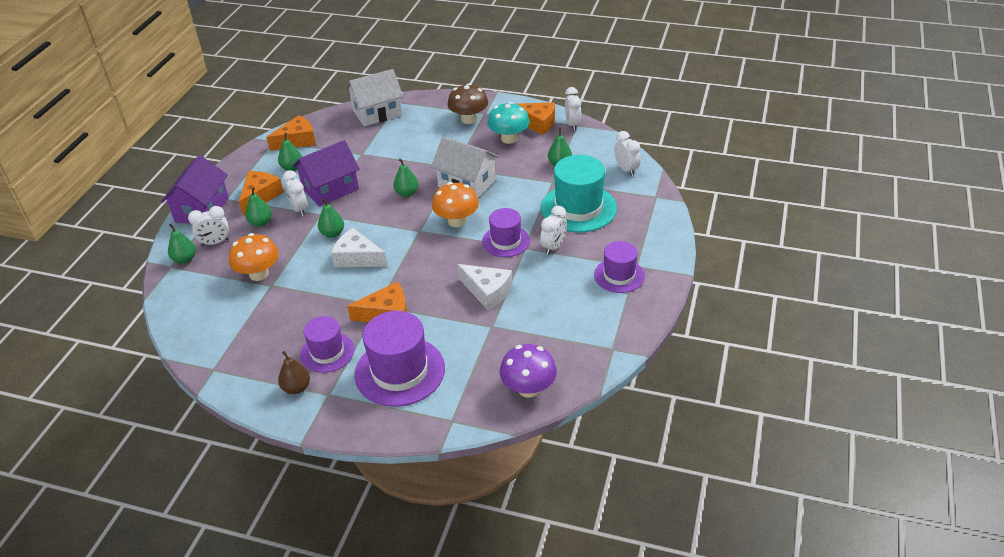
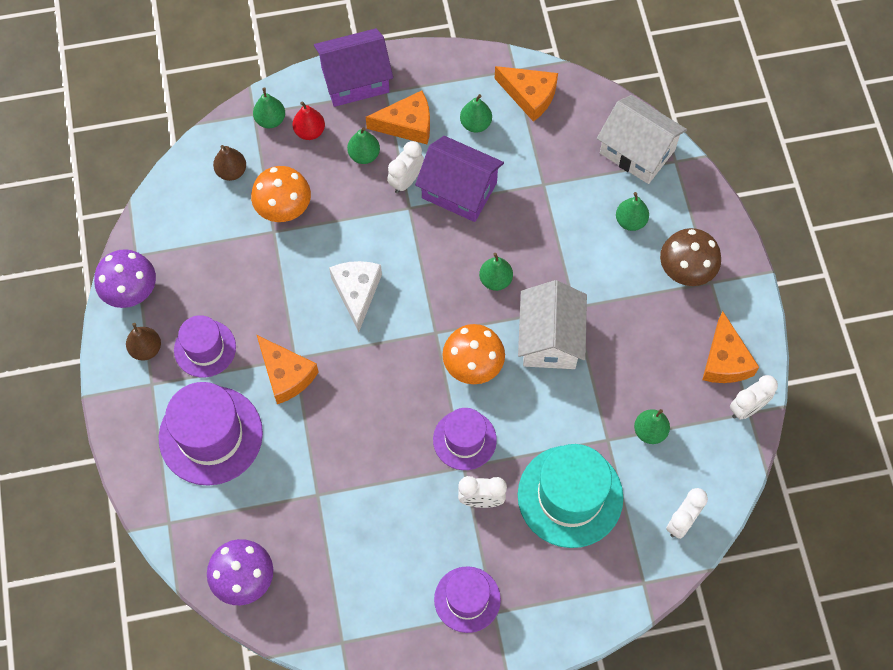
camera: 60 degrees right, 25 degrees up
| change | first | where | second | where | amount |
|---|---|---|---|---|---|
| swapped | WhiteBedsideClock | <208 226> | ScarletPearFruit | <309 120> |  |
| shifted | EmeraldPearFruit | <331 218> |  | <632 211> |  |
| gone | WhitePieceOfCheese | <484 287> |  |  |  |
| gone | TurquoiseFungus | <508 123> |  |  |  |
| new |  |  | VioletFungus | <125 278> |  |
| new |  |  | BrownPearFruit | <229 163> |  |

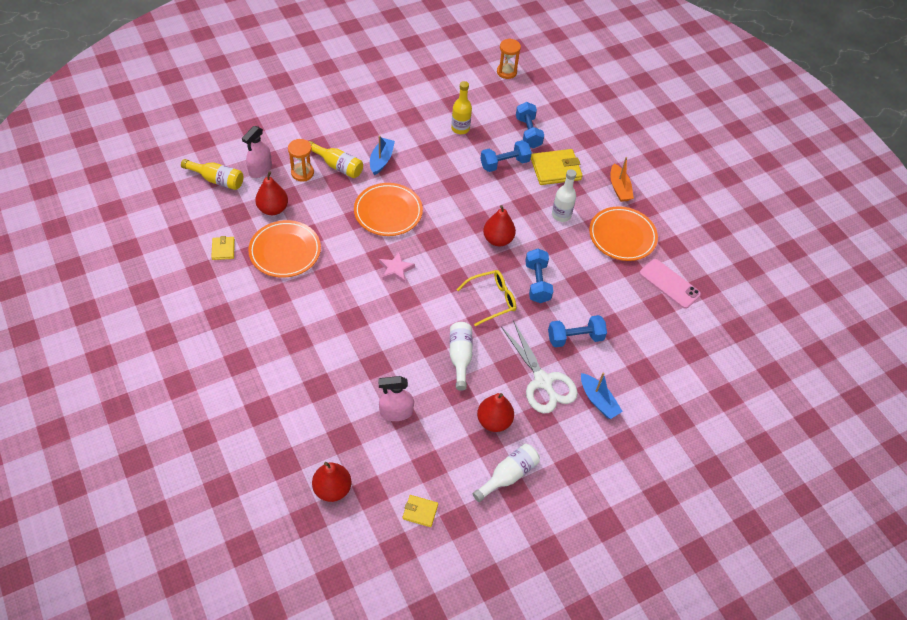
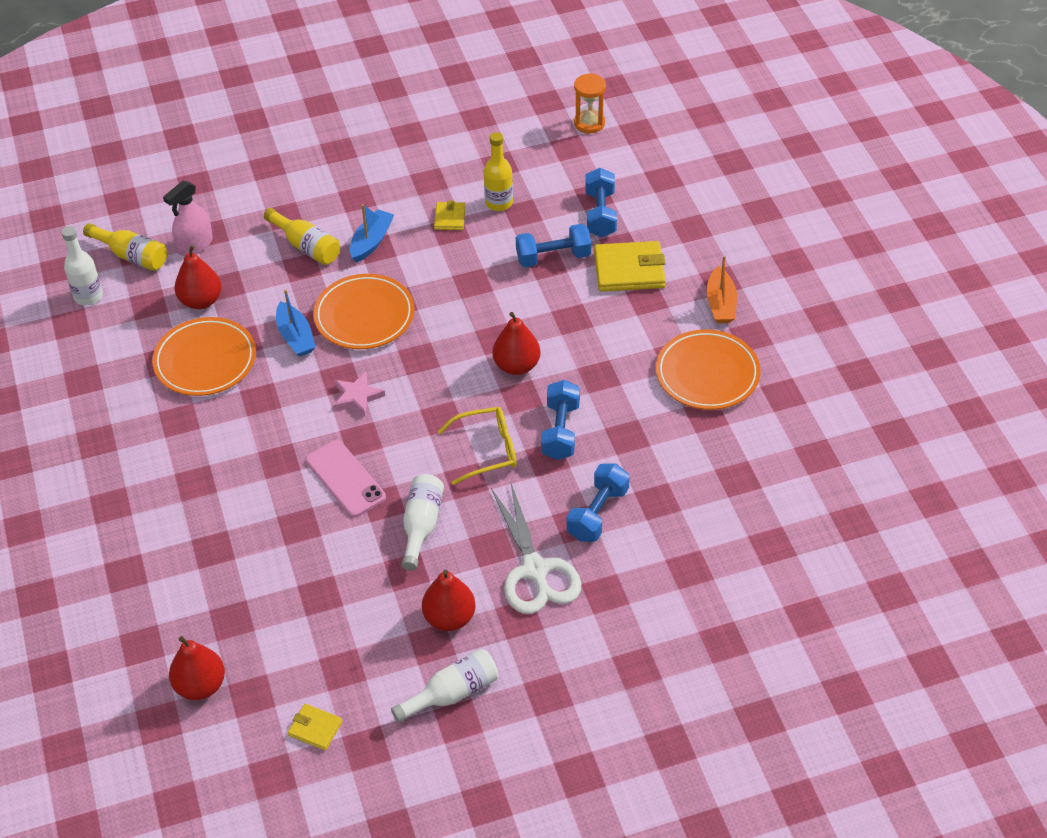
camera: 15 degrees right, 5 degrees down
| change | first | where | second | where | amount |
|---|---|---|---|---|---|
| shifted | YellowWallet | <223 248> |  | <450 215> |  |
| gone | BrightOrangeSandglass | <301 160> |  |  |  |
| gone | RosySprayBottle | <396 398> |  |  |  |
| rotated | CobaltHandWeight | <577 331> |  | <598 503> | 60 degrees counterclockwise |
| shifted | WhiteBottle | <564 195> |  | <82 265> |  |
| shifted | CobaltBoat | <602 395> |  | <296 323> |  |
| shifted | RosyMobilePhone | <670 284> |  | <346 478> |  |

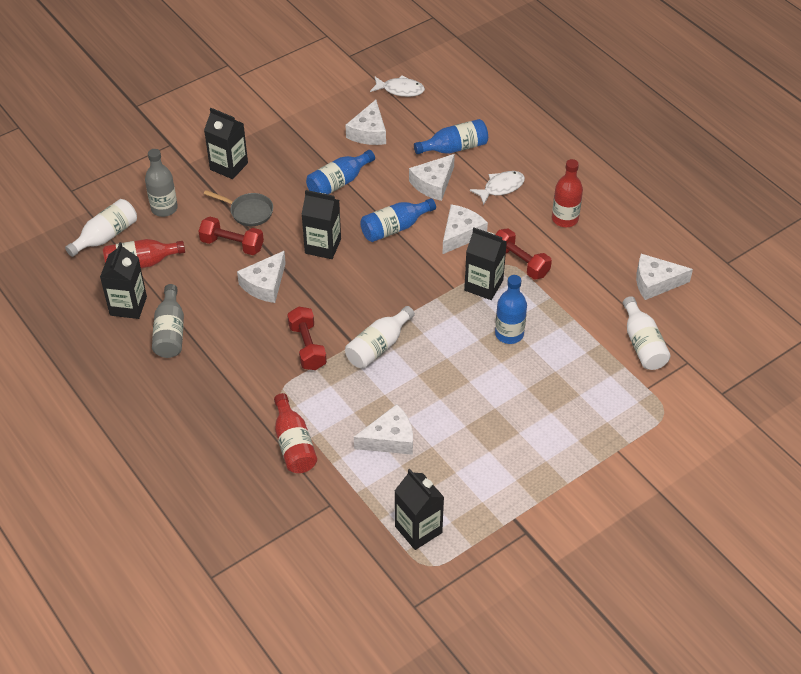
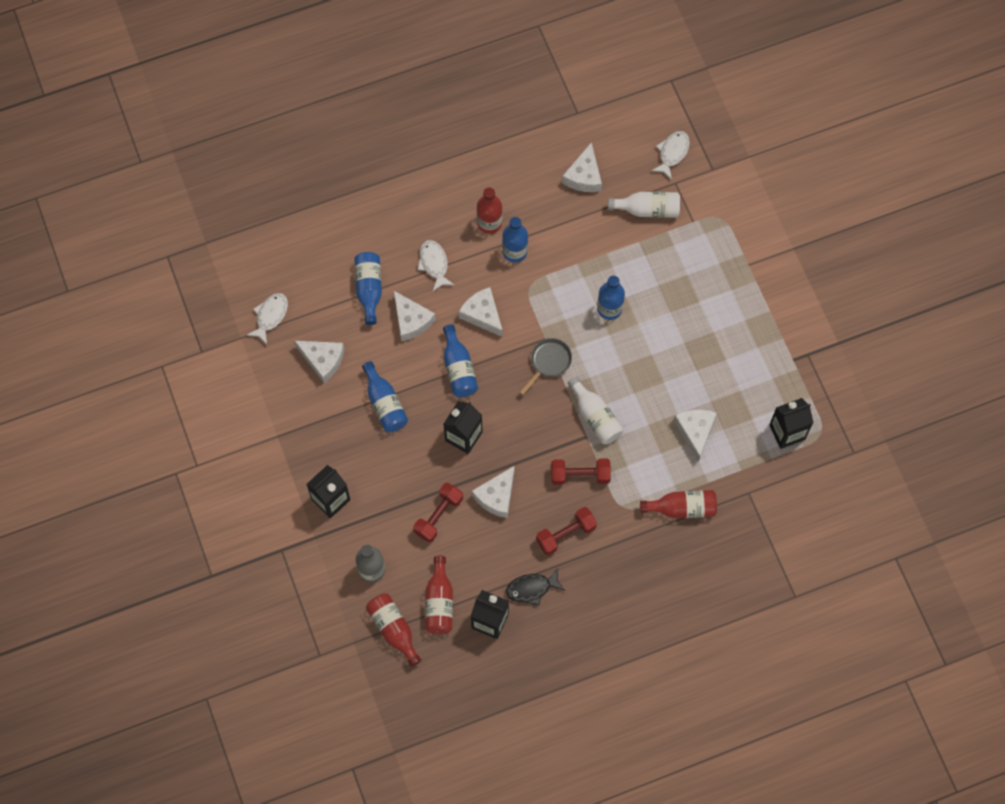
camera: 75 degrees left, 20 degrees up
| change | first | where | second | where | amount |
|---|---|---|---|---|---|
| repainted | WhiteBottle | <101 228> | ScarletBottle | <393 630> |  |
| swapped | GrayBottle | <168 321> | BlackFish | <535 587> |  |
| shifted | GraySkillet | <238 208> |  | <545 366> |  |
| rotated | WhitePieceOfCheese | <261 277> |  | <493 492> | 75 degrees clockwise |
| gone | BlackJuiceCarton | <485 264> |  |  |  |
| shifted | ScarletHandWeight | <523 253> |  | <566 531> |  |
| new |  |  | CobaltBottle | <515 240> |  |
| new |  |  | WhiteFish | <670 155> |  |

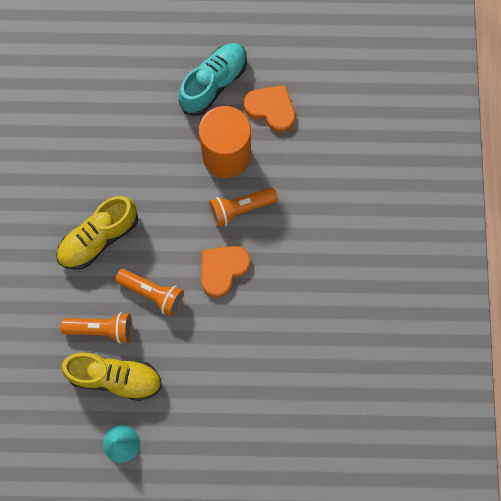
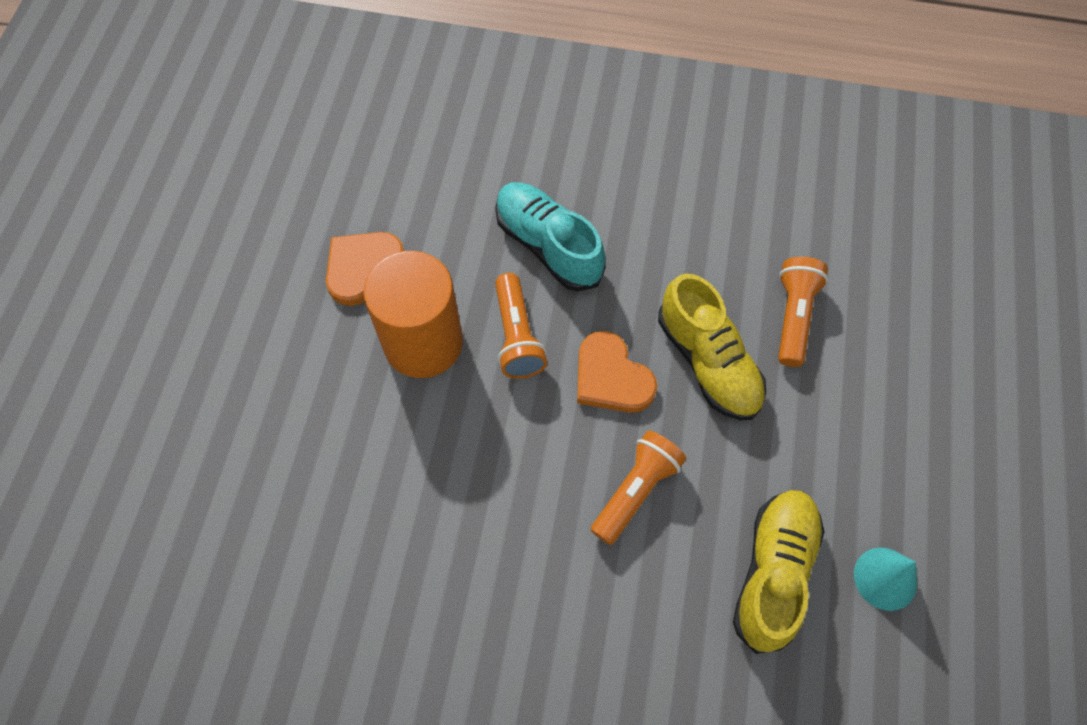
camera: 80 degrees left, 10 degrees down
| change | first | where | second | where | amount |
|---|---|---|---|---|---|
| shifted | YellowShoe | <97 233> |  | <712 346> |  |
| shifted | BrightOrangeTorch | <96 328> |  | <803 312> |  |
| shifted | TurquoiseShoe | <213 79> |  | <550 237> |  |

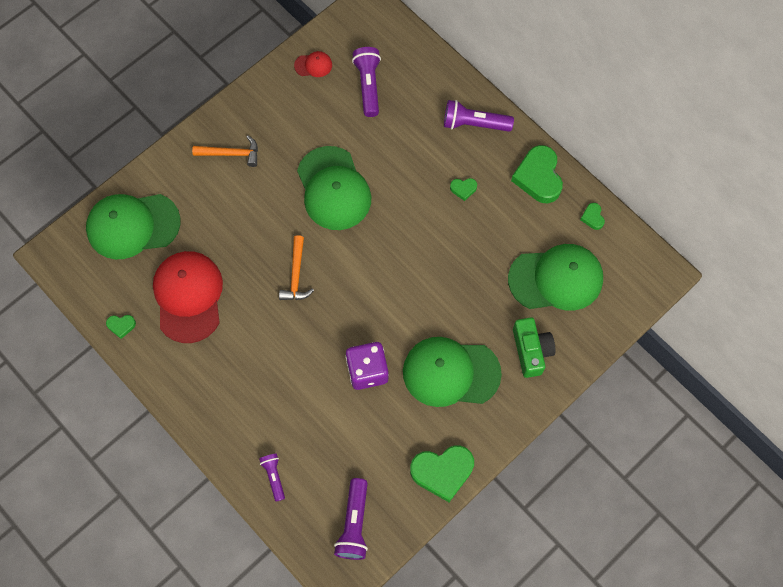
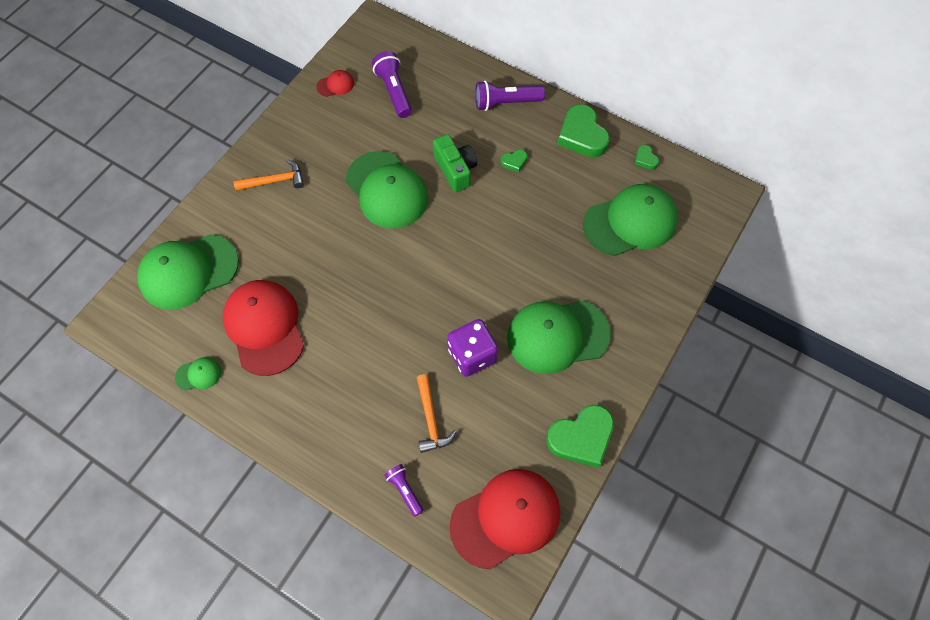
camera: 15 degrees left, 5 degrees down
| change | first | where | second | where | amount |
|---|---|---|---|---|---|
| swapped | EmeraldHeartShape | <121 327> | EmeraldBaseballCap | <198 374> |  |
| shifted | BrightOrangeCarpenter'sHammer | <296 267> |  | <437 413> |  |
| swapped | VioletTorch | <351 519> | ScarletBaseballCap | <505 519> |  |
| shifted | EmeraldPhotoCamera | <534 347> |  | <455 163> |  |

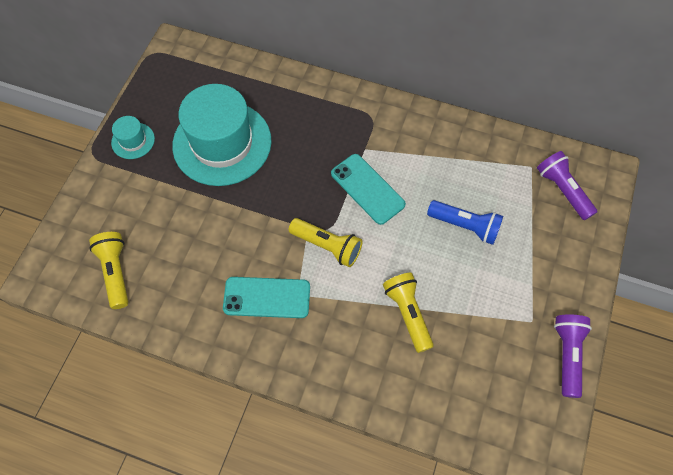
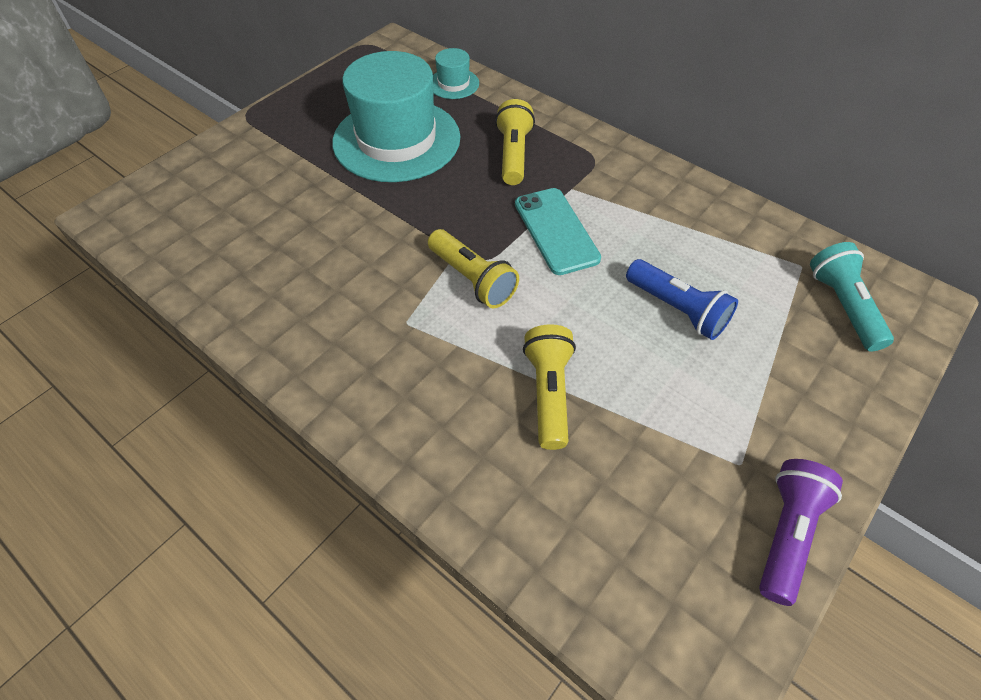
camera: 20 degrees right, 10 degrees down
| change | first | where | second | where | amount |
|---|---|---|---|---|---|
| shifted | YellowTorch | <108 270> |  | <515 142> |  |
| shifted | TurquoiseHat | <133 137> |  | <456 73> |  |
| gone | TurquoiseMobilePhone | <266 297> |  |  |  |
| repainted | VioletTorch | <567 185> | TurquoiseTorch | <852 297> |  |

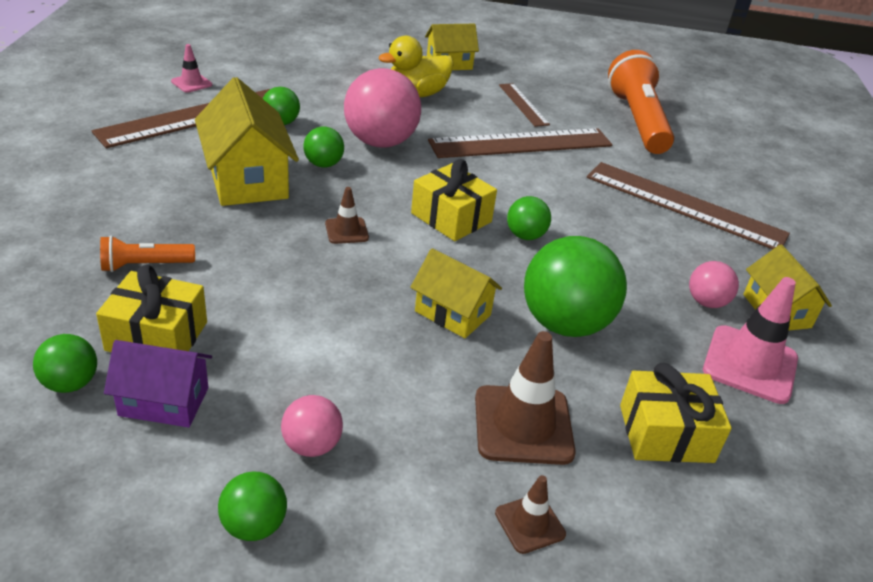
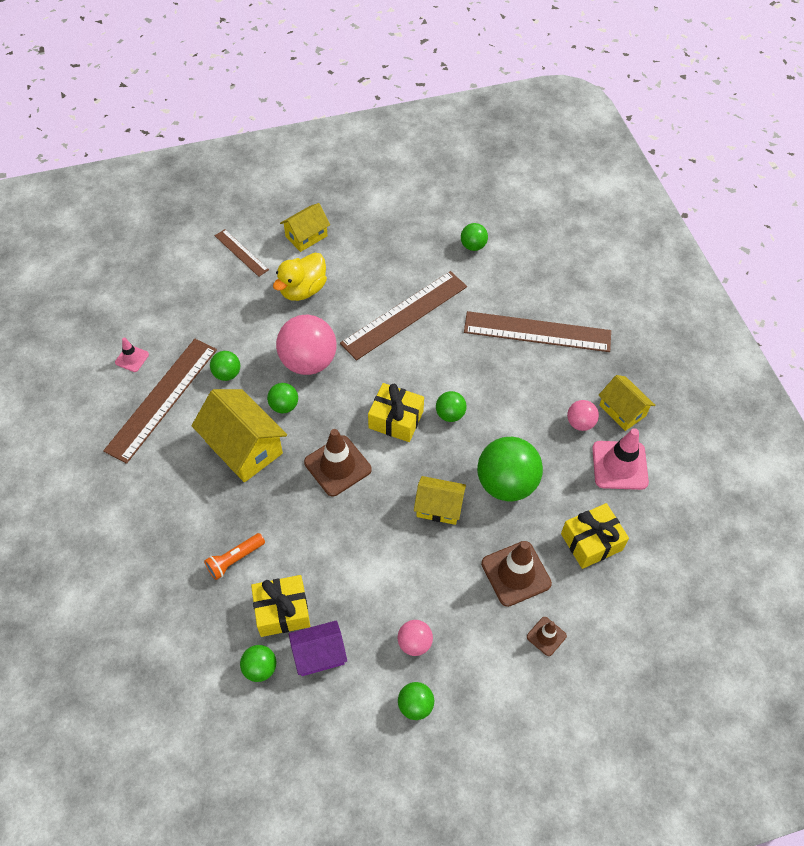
camera: 20 degrees left, 20 degrees up
| change | first | where | second | where | amount |
|---|---|---|---|---|---|
| scaled | BrownTrafficCone | <347 215> |  | <338 462> | x1.88 |
| shifted | BrownMeasuringStick | <524 105> |  | <242 253> |  |
| swapped | BrightOrangeTorch | <641 102> | EmeraldPlayBall | <474 237> |  |

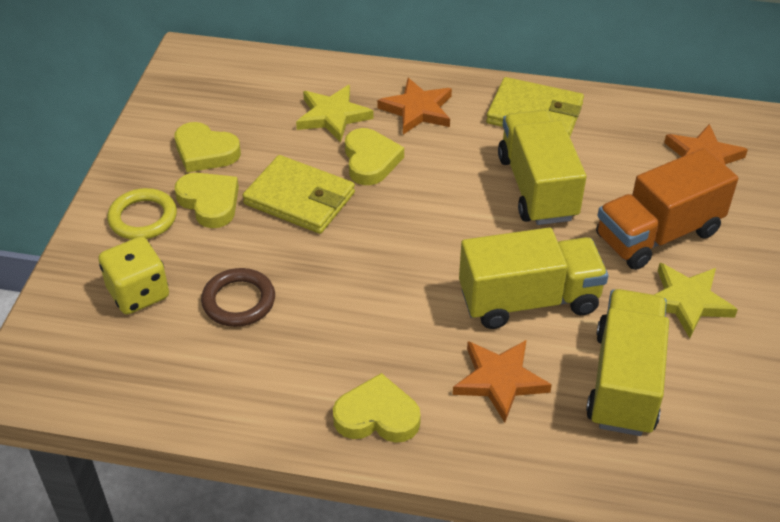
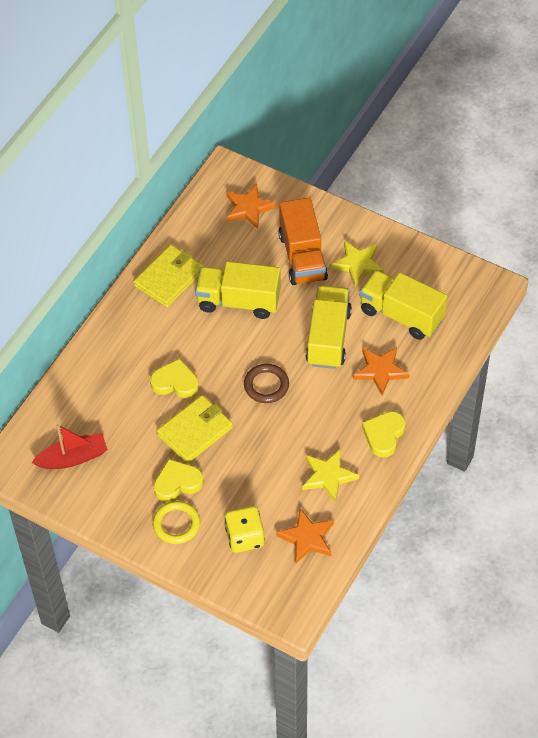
camera: 70 degrees left, 10 degrees up
| change | first | where | second | where | amount |
|---|---|---|---|---|---|
| gone | YellowHeartShape | <208 147> |  |  |  |
| shifted | BrownRing | <238 297> |  | <266 383> |  |
| shifted | YellowFivePointedStar | <335 113> |  | <330 475> |  |
| shifted | BrightOrangeFivePointedStar | <414 106> |  | <305 536> |  |
| new |  |  | ScarletBoat | <70 446> |  |

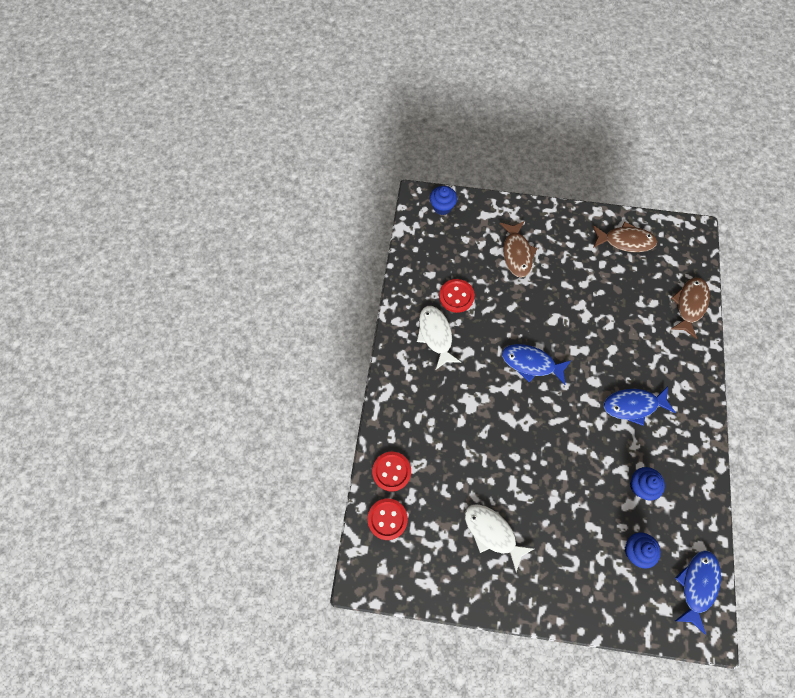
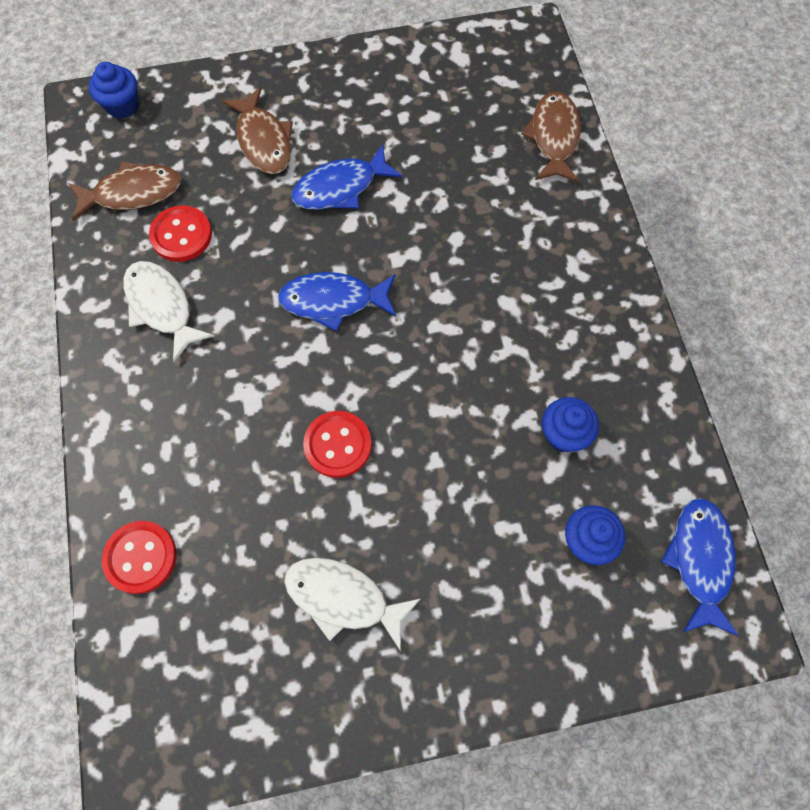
camera: 20 degrees left, 0 degrees up
| change | first | where | second | where | amount |
|---|---|---|---|---|---|
| shifted | ScarletSewingButton | <388 519> |  | <337 444> |  |
| shifted | BrownFish | <625 237> |  | <124 191> |  |
| shifted | CobaltFish | <639 406> |  | <346 177> |  |

